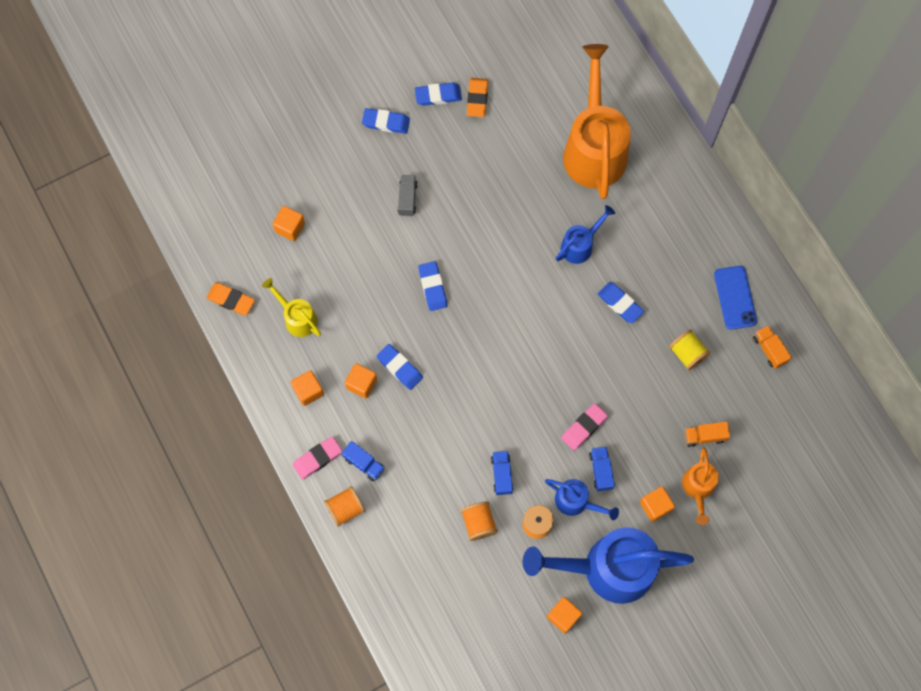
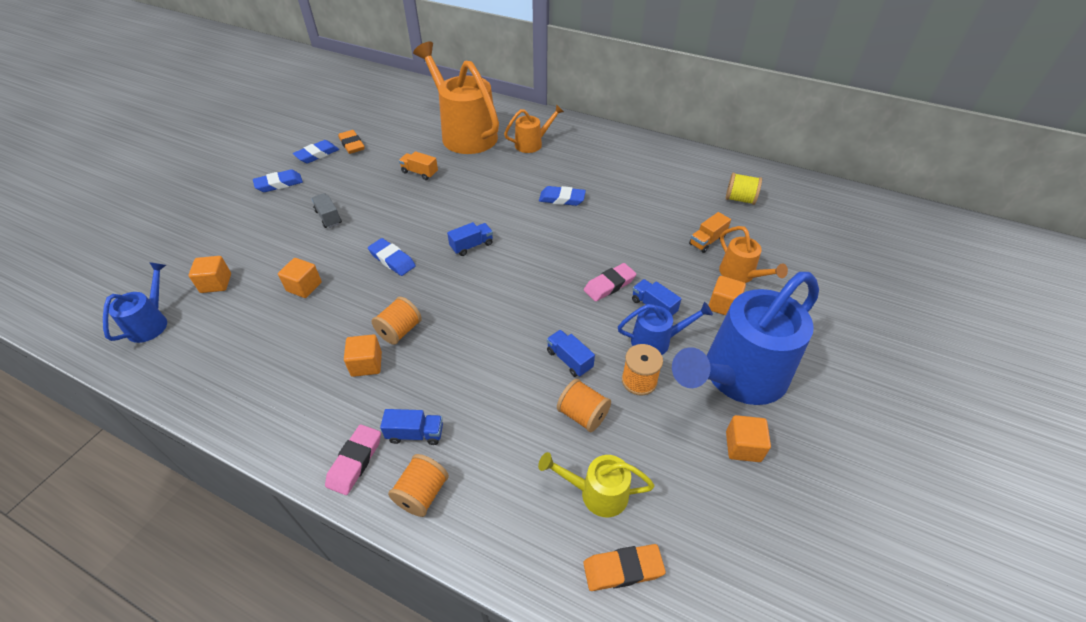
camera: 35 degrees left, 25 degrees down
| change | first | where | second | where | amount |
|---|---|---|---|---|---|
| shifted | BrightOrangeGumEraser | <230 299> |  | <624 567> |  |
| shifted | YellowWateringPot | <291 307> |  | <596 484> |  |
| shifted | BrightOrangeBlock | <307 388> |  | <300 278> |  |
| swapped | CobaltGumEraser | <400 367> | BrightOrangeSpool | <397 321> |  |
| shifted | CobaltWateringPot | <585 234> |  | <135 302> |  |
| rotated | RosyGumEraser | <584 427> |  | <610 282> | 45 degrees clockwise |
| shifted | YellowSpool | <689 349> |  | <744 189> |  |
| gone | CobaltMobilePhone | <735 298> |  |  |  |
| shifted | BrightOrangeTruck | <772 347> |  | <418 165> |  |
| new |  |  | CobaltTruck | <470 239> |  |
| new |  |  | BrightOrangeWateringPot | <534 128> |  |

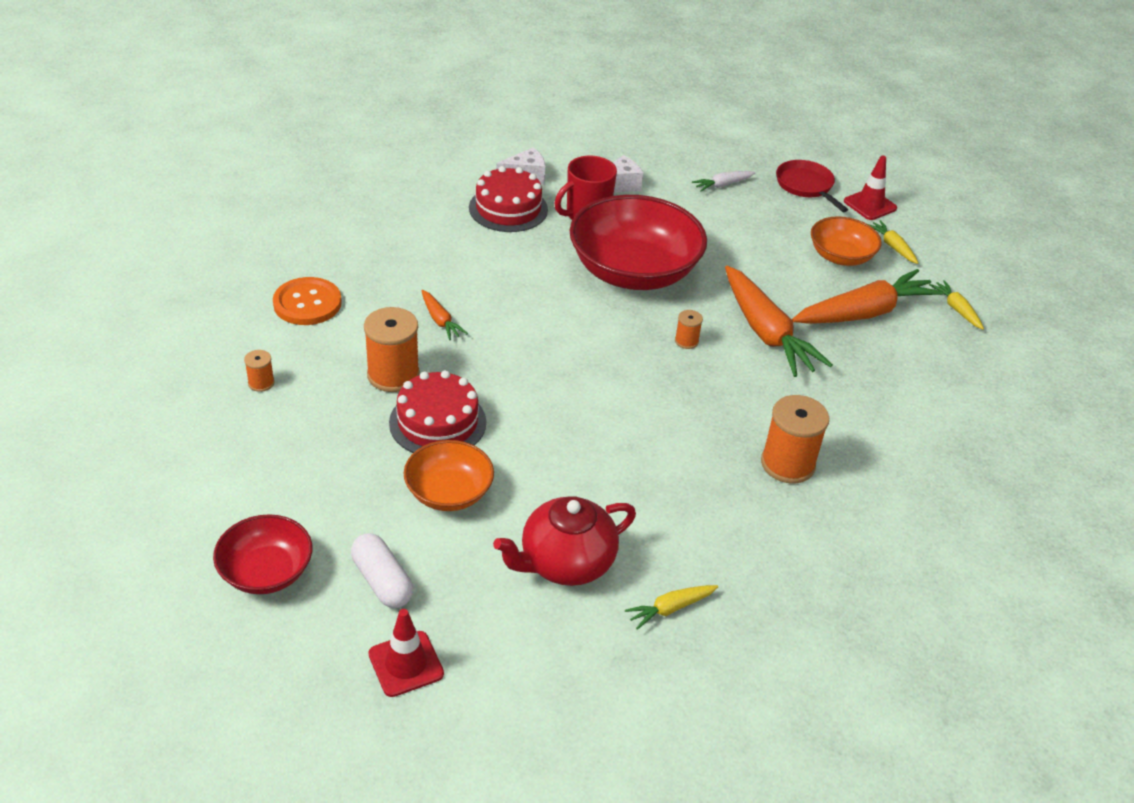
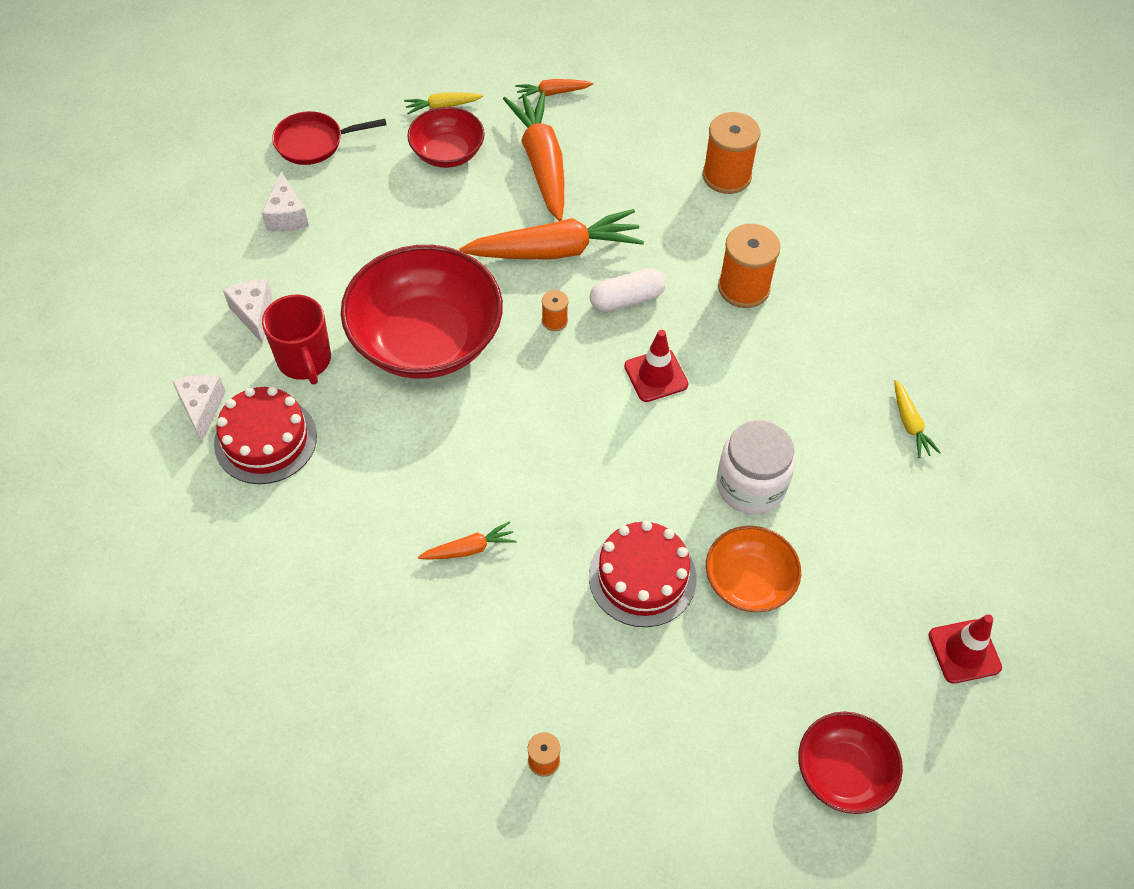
camera: 75 degrees left, 15 degrees up
| change | first | where | second | where | amount |
|---|---|---|---|---|---|
| gone | BrightOrangeSewingButton | <307 301> |  |  |  |
| shifted | WhitePillShape | <382 570> |  | <628 290> |  |
| shifted | BrightOrangeSpool | <392 349> |  | <731 153> |  |
| gone | ScarletTeaPot | <564 541> |  |  |  |
| swapped | WhiteCarrot | <724 181> | WhitePieceOfCheese | <285 202> |  |
| repainted | BrightOrangeBowl | <846 241> | ScarletBowl | <446 137> |  |
| shifted | ScarletTrafficCone | <870 187> |  | <656 366> |  |
| repainted | YellowCarrot | <956 305> | BrightOrangeCarrot | <554 89> |  |
| new |  |  | WhiteJar | <755 467> |  |

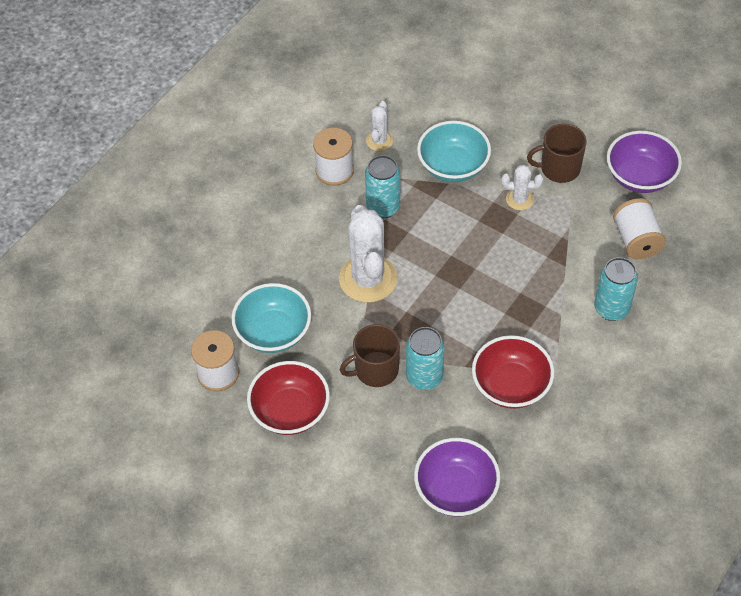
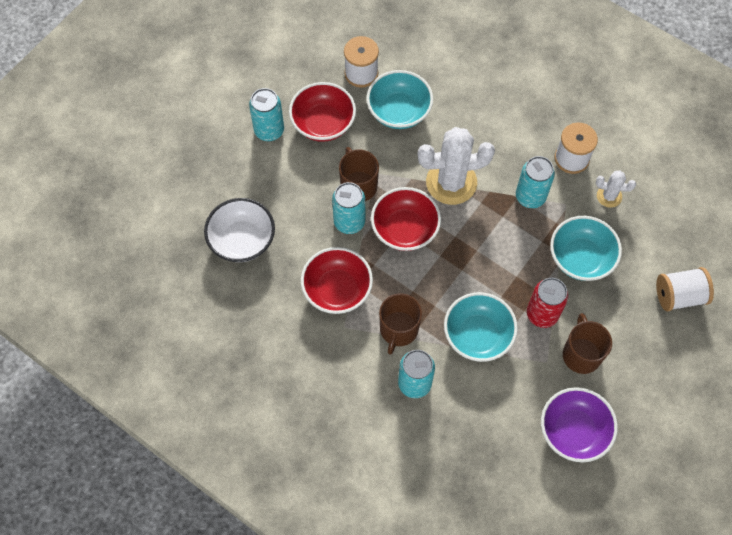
camera: 90 degrees right, 10 degrees up
| change | first | where | second | where | amount |
|---|---|---|---|---|---|
| repainted | VioletBowl | <457 477> | WhiteBowl | <239 230> |  |
| swapped | WhitePricklyPlant | <522 187> | ScarletSodaCan | <547 303> |  |
| shifted | WhiteSpool | <639 228> |  | <685 289> |  |
| new |  |  | TurquoiseSodaCan | <266 114> |  |
| new |  |  | ScarletBowl | <406 219> |  |
| new |  |  | BrownTeaMug | <400 324> |  |
| new |  |  | TurquoiseBowl | <481 327> |  |

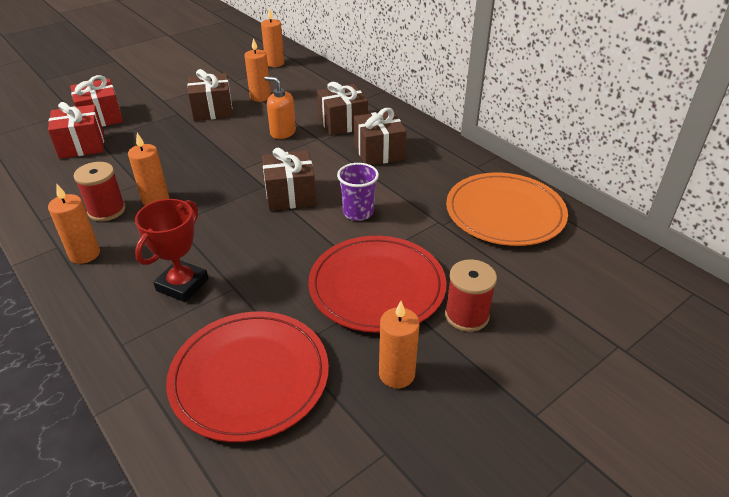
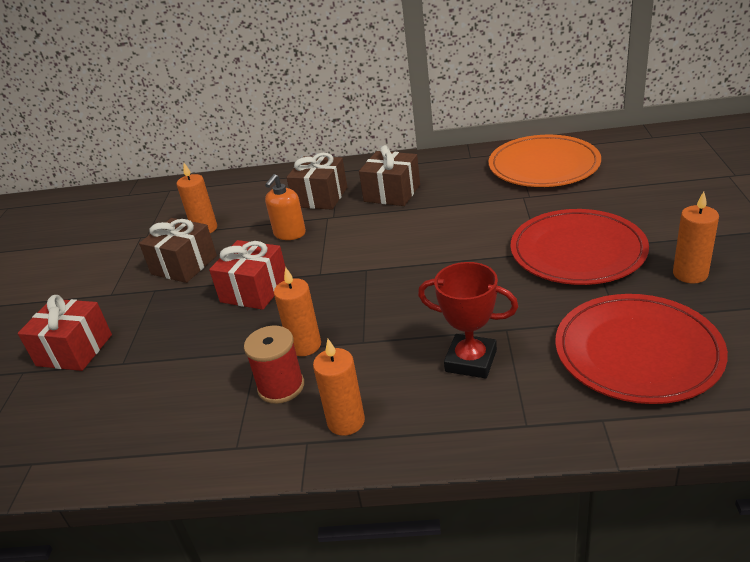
camera: 45 degrees left, 5 degrees down
| change | first | where | second | where | amount |
|---|---|---|---|---|---|
| shifted | ScarletPresent | <76 130> |  | <247 275> |  |
| rotated | ScarletAwardCup | <172 250> |  | <468 320> | 45 degrees counterclockwise |
| gone | BrightOrangeCandle | <272 37> |  |  |  |
| gone | BrownPresent | <289 179> |  |  |  |
| rotated | BrightOrangeSoapDispenser | <280 107> |  | <285 207> | 45 degrees counterclockwise |
| gone | VioletTumbler | <358 192> |  |  |  |
| gone | ScarletSpool | <471 295> |  |  |  |

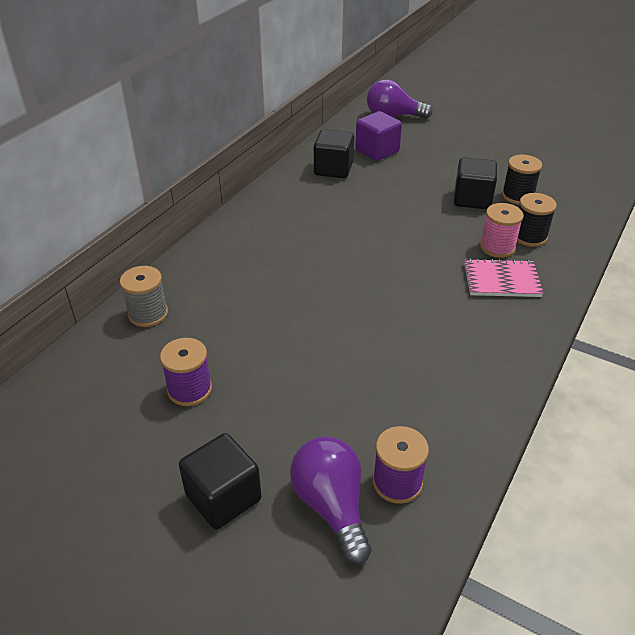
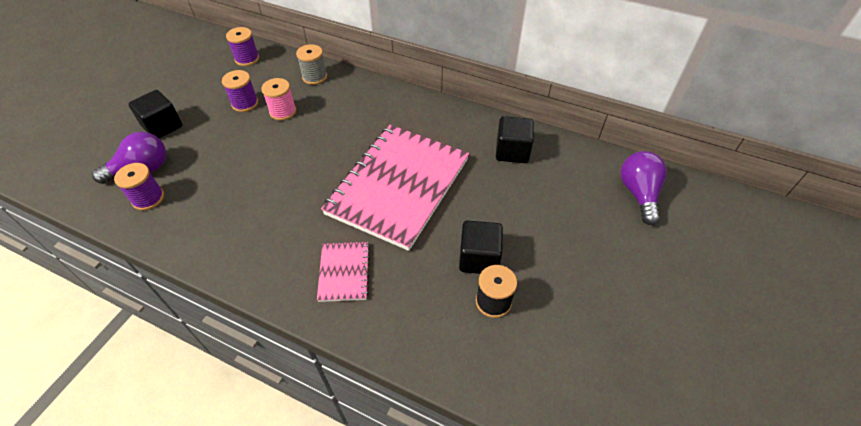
camera: 85 degrees right, 10 degrees up
| change | first | where | second | where | amount |
|---|---|---|---|---|---|
| gone | VioletBlock | <378 136> |  |  |  |
| shifted | RosySpool | <502 230> |  | <278 99> |  |
| gone | BlackSpool | <537 220> |  |  |  |
| new |  |  | VioletSpool | <242 46> |  |
| new |  |  | RosyNotepad | <395 188> |  |

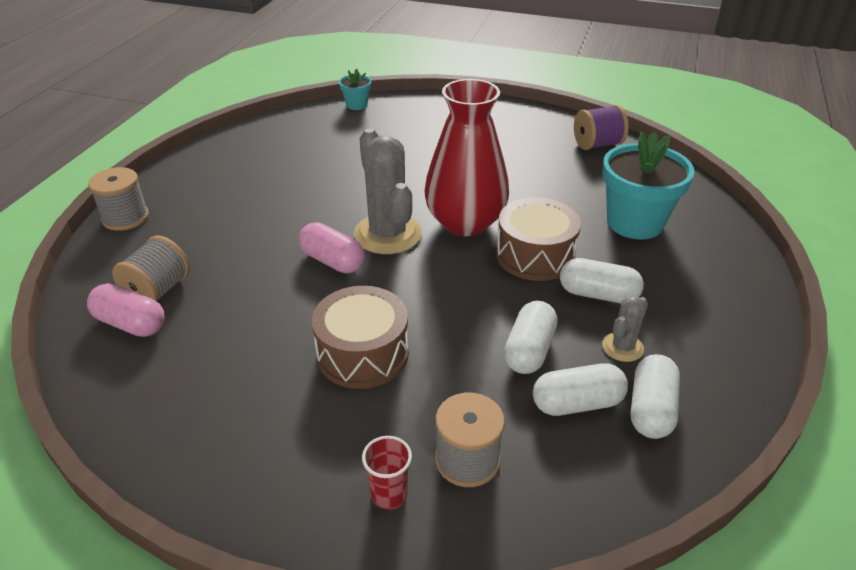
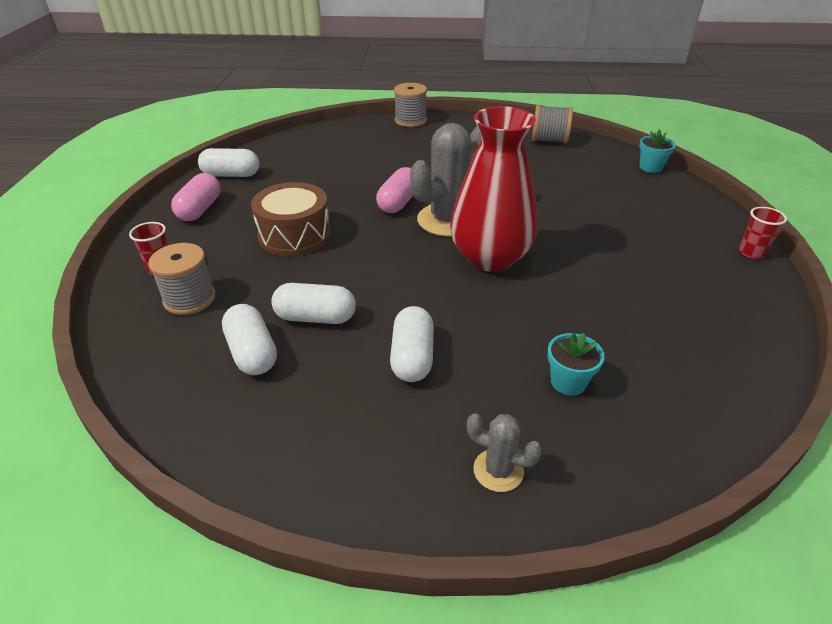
camera: 75 degrees right, 0 degrees up
| change | first | where | second | where | amount |
|---|---|---|---|---|---|
| shifted | RosyPillShape | <126 310> |  | <196 197> |  |
| shifted | GraySpool | <151 268> |  | <552 124> |  |
| gone | BrownSnareDrum | <538 239> |  |  |  |
| gone | VioletSpool | <601 127> |  |  |  |
| scaled | TurquoiseFlowerPot | <648 185> |  | <576 364> | x0.49 |
| shifted | GrayPricklyPlant | <625 329> |  | <504 452> |  |
| shifted | WhitePillShape | <655 396> |  | <228 162> |  |
| new |  |  | ScarletTumbler | <763 233> |  |

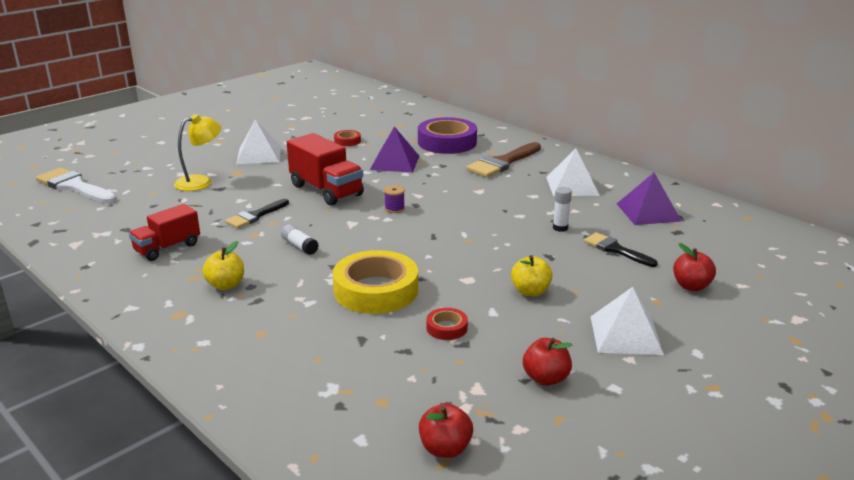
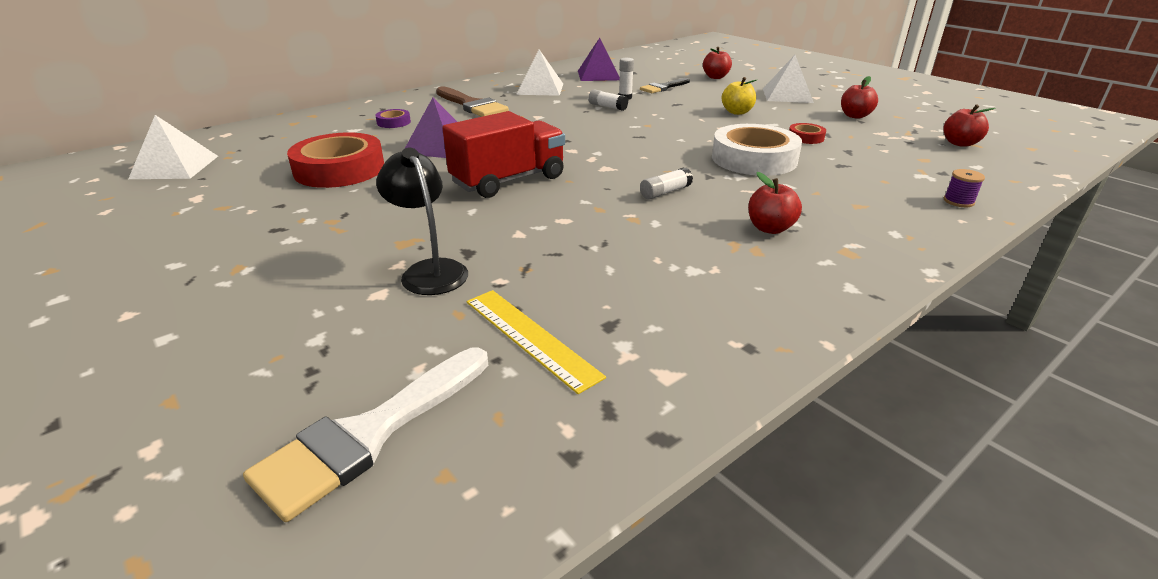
camera: 85 degrees left, 5 degrees up
| change | first | where | second | where | amount |
|---|---|---|---|---|---|
| gone | ScarletTruck | <164 232> |  |  |  |
| repainted | YellowDeskLamp | <197 152> | BlackDeskLamp | <422 221> |  |
| repainted | YellowToyApple | <223 265> | ScarletToyApple | <775 203> |  |
| gone | BlackPaintBrush | <257 213> |  |  |  |
| shifted | WhitePyramidShape | <258 141> |  | <173 147> |  |
| repainted | YellowTape | <375 282> | WhiteTape | <757 150> |  |
| scaled | ScarletTape | <347 138> |  | <335 160> | x2.21 |
| shifted | VioletSpool | <394 199> |  | <964 188> |  |
| scaled | VioletTape | <447 135> |  | <393 118> | x0.45 |
| new |  |  | YellowMeasuringStick | <536 342> |  |
| new |  |  | WhiteGlue | <608 100> |  |

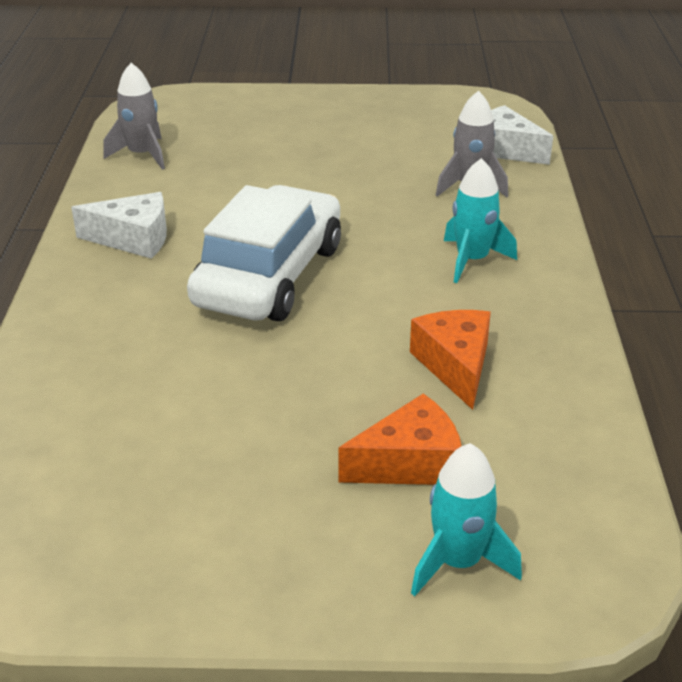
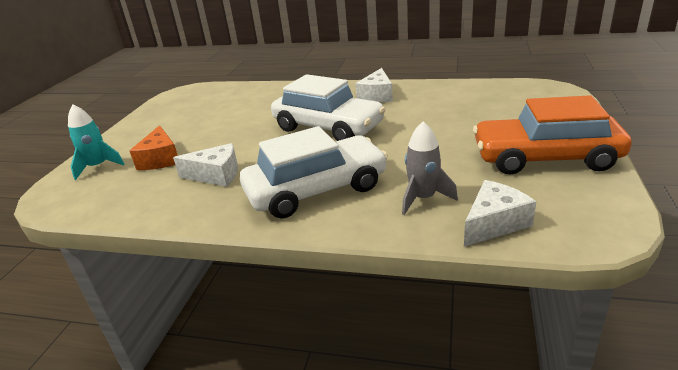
camera: 105 degrees right, 5 degrees down
| change | first | where | second | where | amount |
|---|---|---|---|---|---|
| gone | GraySpaceship | <134 116> |  |  |  |
| repainted | BrightOrangePieceOfCheese | <450 360> | WhitePieceOfCheese | <205 165> |  |
| swapped | TurquoiseSpaceship | <480 220> | WhiteCar | <314 172> |  |
| new |  |  | BrightOrangeCar | <552 135> |  |

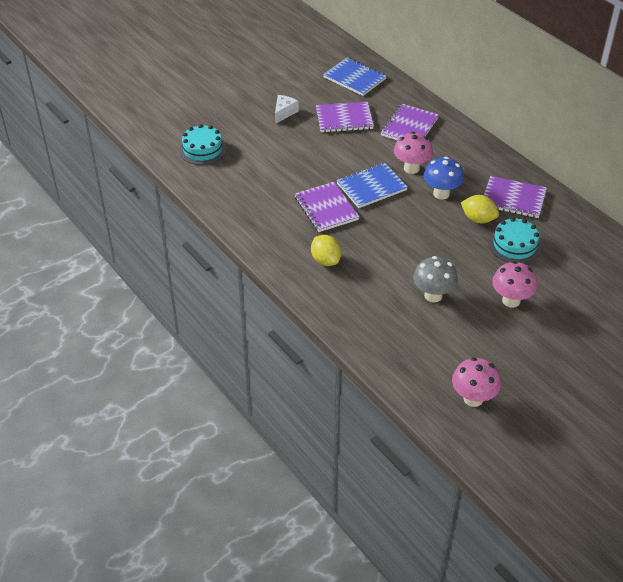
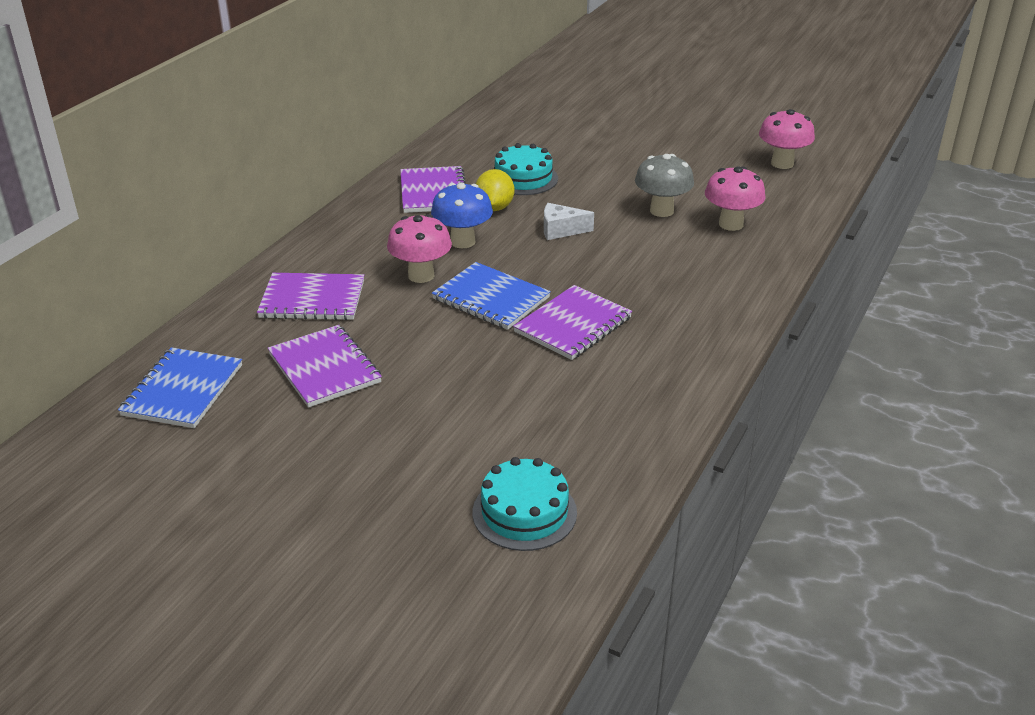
camera: 115 degrees left, 10 degrees down
| change | first | where | second | where | amount |
|---|---|---|---|---|---|
| shifted | WhitePieceOfCheese | <286 109> |  | <569 221> |  |
| gone | YellowToyLemon | <326 250> |  |  |  |
| shifted | RosyFungus | <515 284> |  | <735 198> |  |

